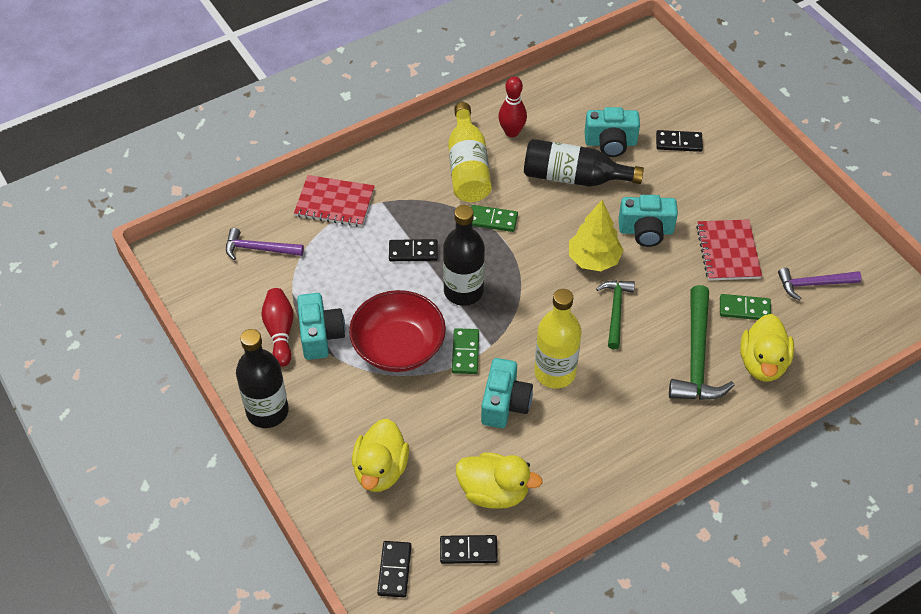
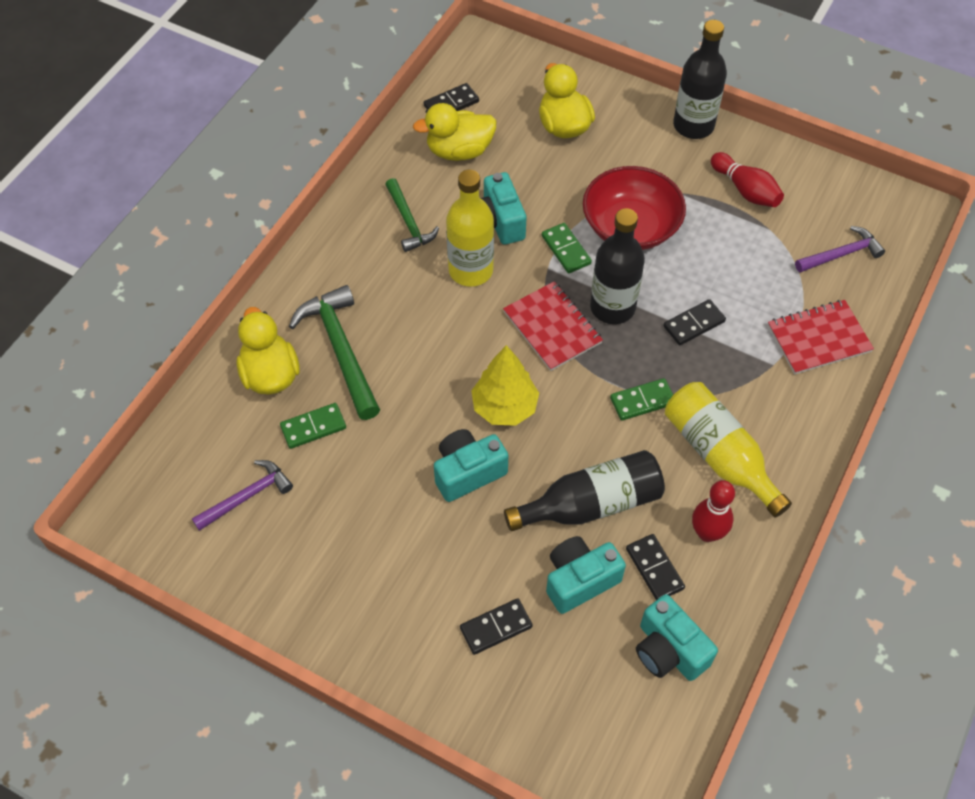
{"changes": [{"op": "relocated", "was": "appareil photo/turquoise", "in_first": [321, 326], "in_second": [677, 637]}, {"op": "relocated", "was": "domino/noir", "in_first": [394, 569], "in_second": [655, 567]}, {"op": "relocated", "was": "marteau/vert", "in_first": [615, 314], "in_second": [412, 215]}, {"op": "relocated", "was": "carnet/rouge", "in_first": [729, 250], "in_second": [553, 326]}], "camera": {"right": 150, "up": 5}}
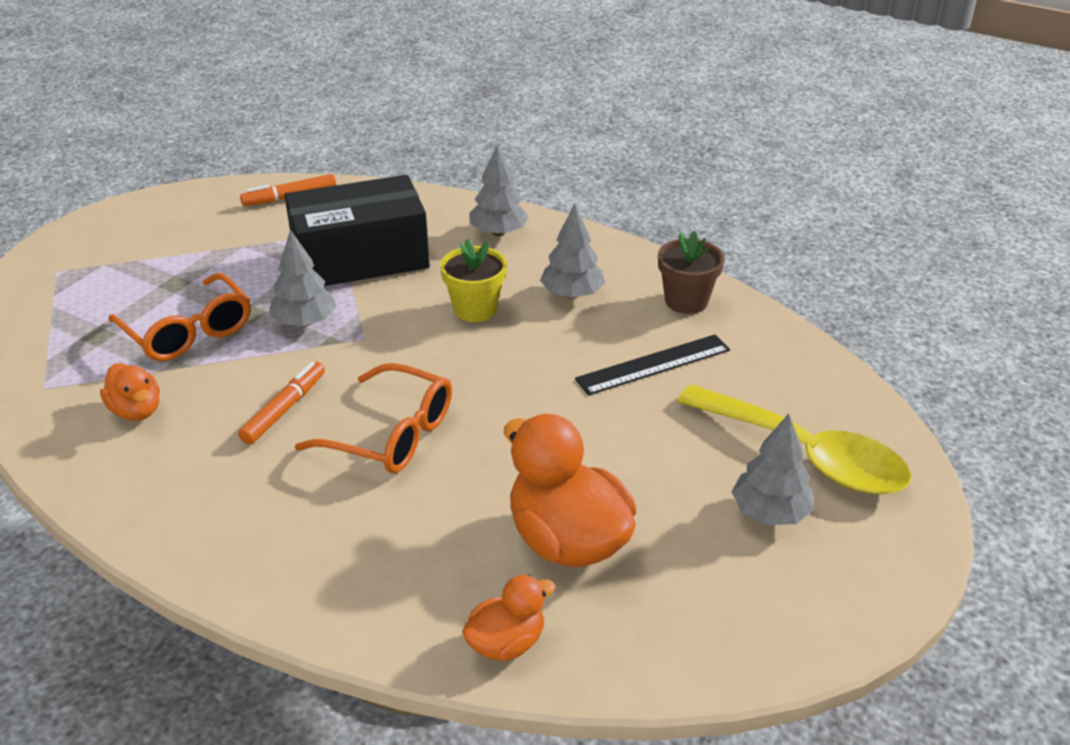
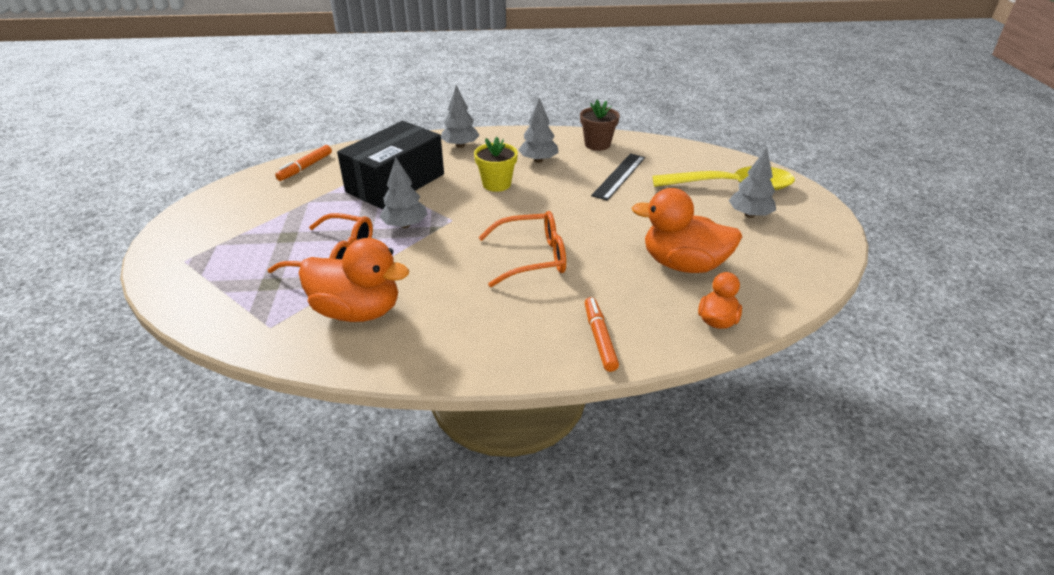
{"changes": [{"op": "size", "was": "canard/orange", "in_first": [130, 392], "in_second": [353, 280], "ratio": 1.84}, {"op": "relocated", "was": "feutre/orange", "in_first": [281, 403], "in_second": [602, 334]}], "camera": {"right": -35, "up": 0}}
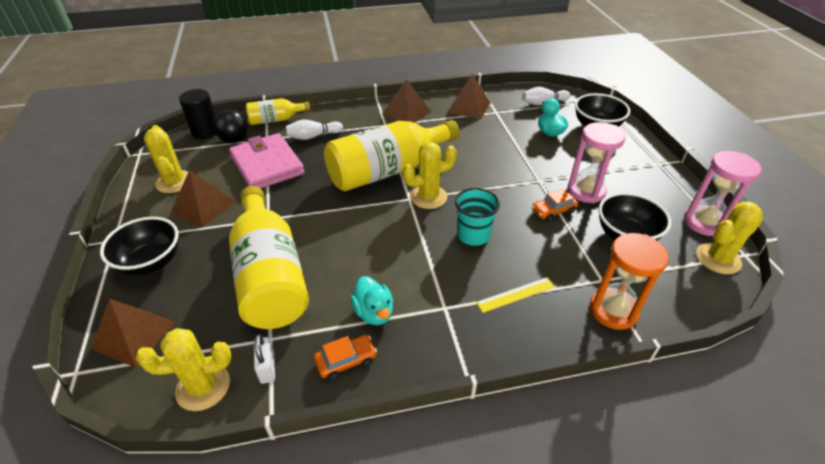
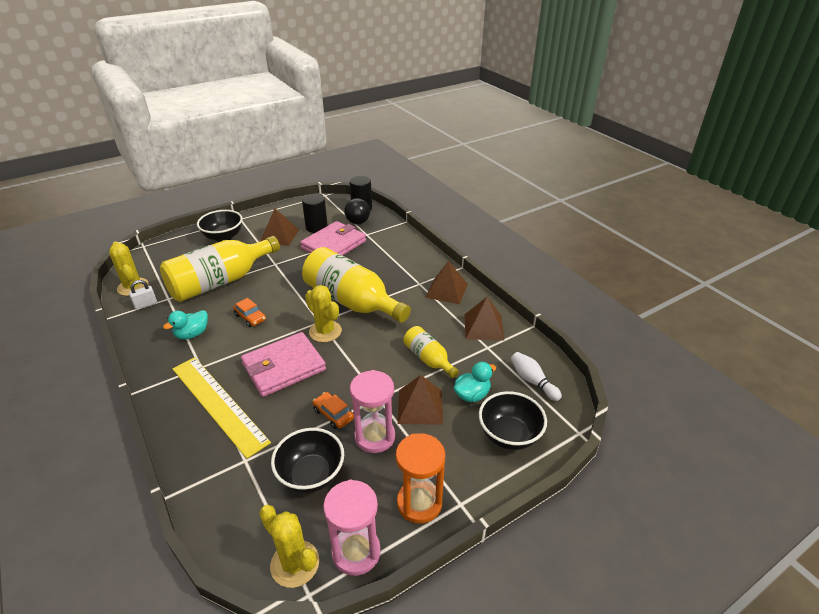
{"changes": [{"op": "relocated", "was": "pyramide/marron", "in_first": [133, 333], "in_second": [420, 400]}, {"op": "missing", "was": "cactus/jaune", "in_first": [166, 159]}, {"op": "relocated", "was": "bouteille/jaune", "in_first": [278, 111], "in_second": [431, 352]}, {"op": "missing", "was": "quille/blanc", "in_first": [314, 130]}, {"op": "relocated", "was": "voiture/orange", "in_first": [345, 357], "in_second": [249, 312]}, {"op": "exchanged", "was": "gobelet/turquoise", "now": "portefeuille/rose", "in_first": [477, 217], "in_second": [283, 364]}, {"op": "size", "was": "règle/jaune", "in_first": [515, 295], "in_second": [222, 408], "ratio": 2.23}, {"op": "relocated", "was": "sablier/orange", "in_first": [629, 281], "in_second": [420, 478]}, {"op": "appeared", "now": "cylindre/noir", "in_second": [315, 213]}], "camera": {"right": 70, "up": -5}}
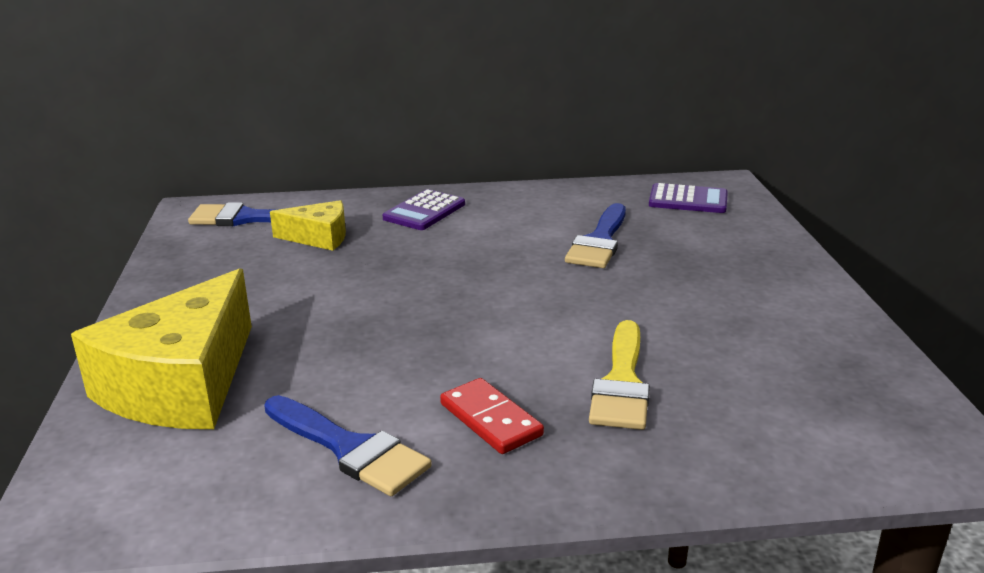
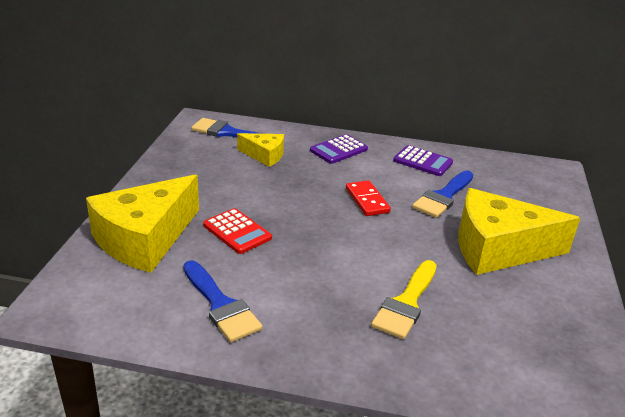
{"changes": [{"op": "relocated", "was": "domino/rouge", "in_first": [492, 416], "in_second": [368, 198]}, {"op": "relocated", "was": "calculatrice/violet", "in_first": [688, 198], "in_second": [423, 160]}, {"op": "appeared", "now": "calculatrice/rouge", "in_second": [237, 231]}, {"op": "appeared", "now": "fromage/jaune", "in_second": [519, 231]}], "camera": {"right": 15, "up": 5}}
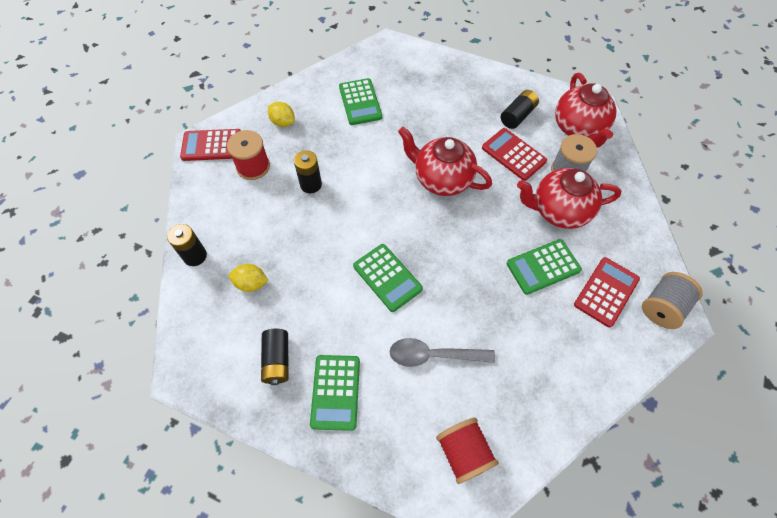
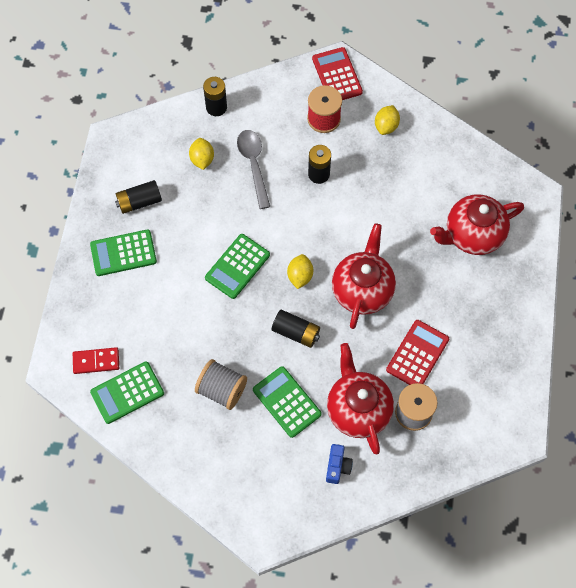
{"changes": [{"op": "relocated", "was": "calculatrice/vert", "in_first": [360, 101], "in_second": [127, 392]}, {"op": "relocated", "was": "cuillère/gris", "in_first": [442, 352], "in_second": [253, 169]}, {"op": "exchanged", "was": "bobine/rouge", "now": "domino/rouge", "in_first": [467, 451], "in_second": [96, 360]}, {"op": "relocated", "was": "pile/noir", "in_first": [520, 109], "in_second": [296, 329]}, {"op": "relocated", "was": "théière/rouge", "in_first": [585, 110], "in_second": [477, 224]}, {"op": "missing", "was": "calculatrice/rouge", "in_first": [607, 292]}, {"op": "relocated", "was": "bobine/gris", "in_first": [672, 300], "in_second": [221, 384]}, {"op": "appeared", "now": "citron/jaune", "in_second": [300, 271]}, {"op": "appeared", "now": "appareil photo/bleu", "in_second": [339, 464]}], "camera": {"right": 75, "up": 5}}
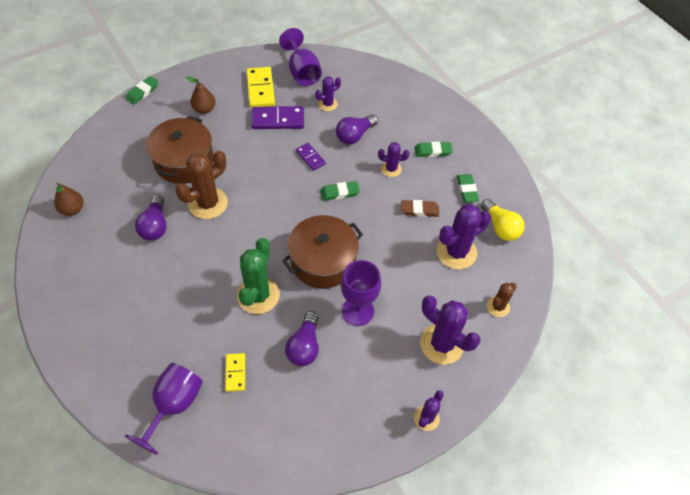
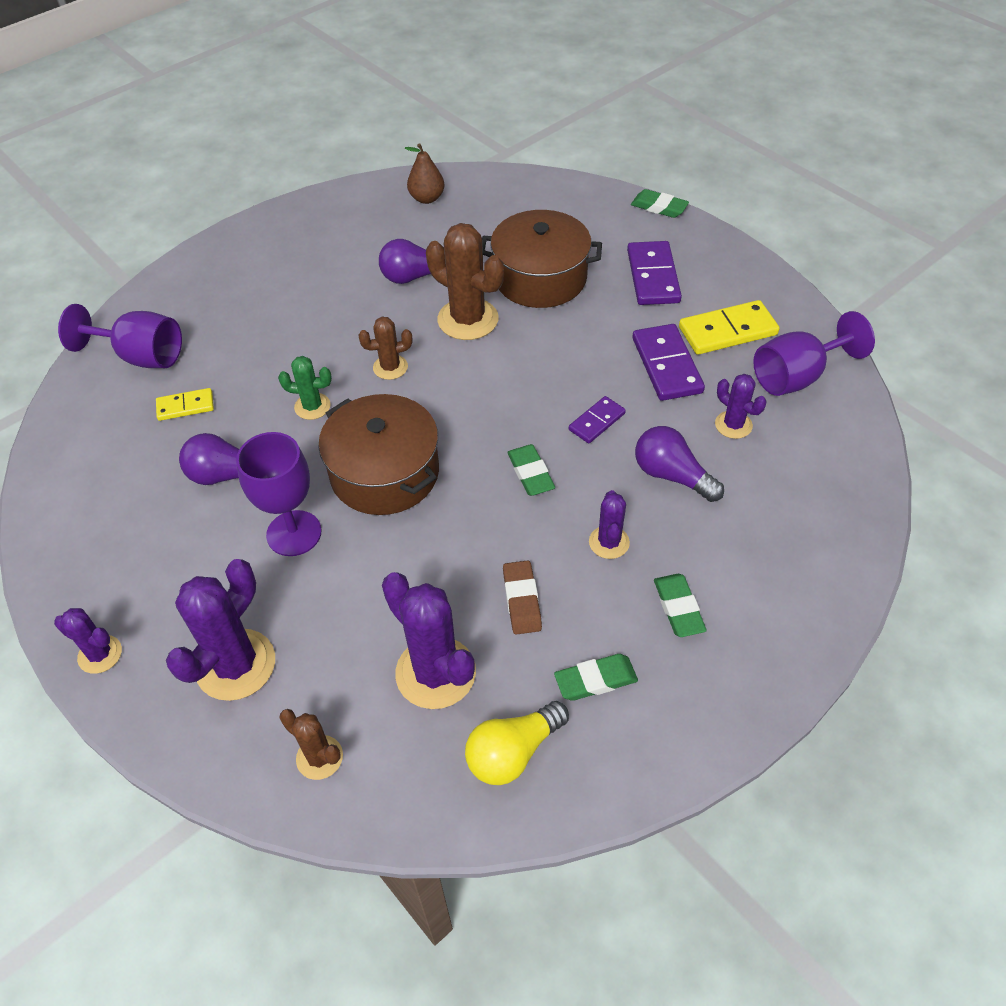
{"changes": [{"op": "exchanged", "was": "poire/marron", "now": "domino/violet", "in_first": [200, 95], "in_second": [654, 273]}, {"op": "size", "was": "cactus/vert", "in_first": [258, 276], "in_second": [305, 388], "ratio": 0.55}, {"op": "appeared", "now": "cactus/marron", "in_second": [385, 348]}], "camera": {"right": 85, "up": -5}}
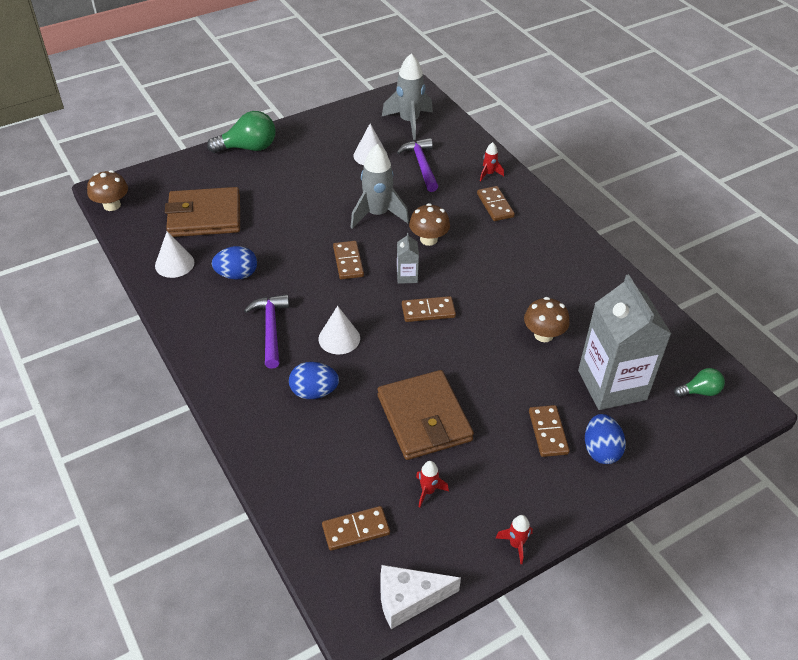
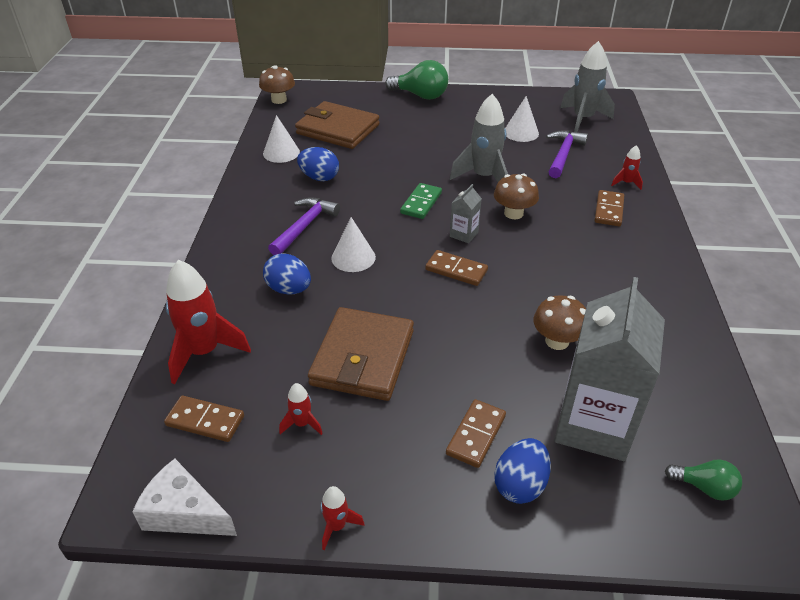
{"changes": [{"op": "colour", "was": "domino/marron", "now": "domino/vert", "in_first": [348, 260], "in_second": [421, 201]}, {"op": "appeared", "now": "fusée/rouge", "in_second": [208, 322]}], "camera": {"right": 35, "up": -5}}
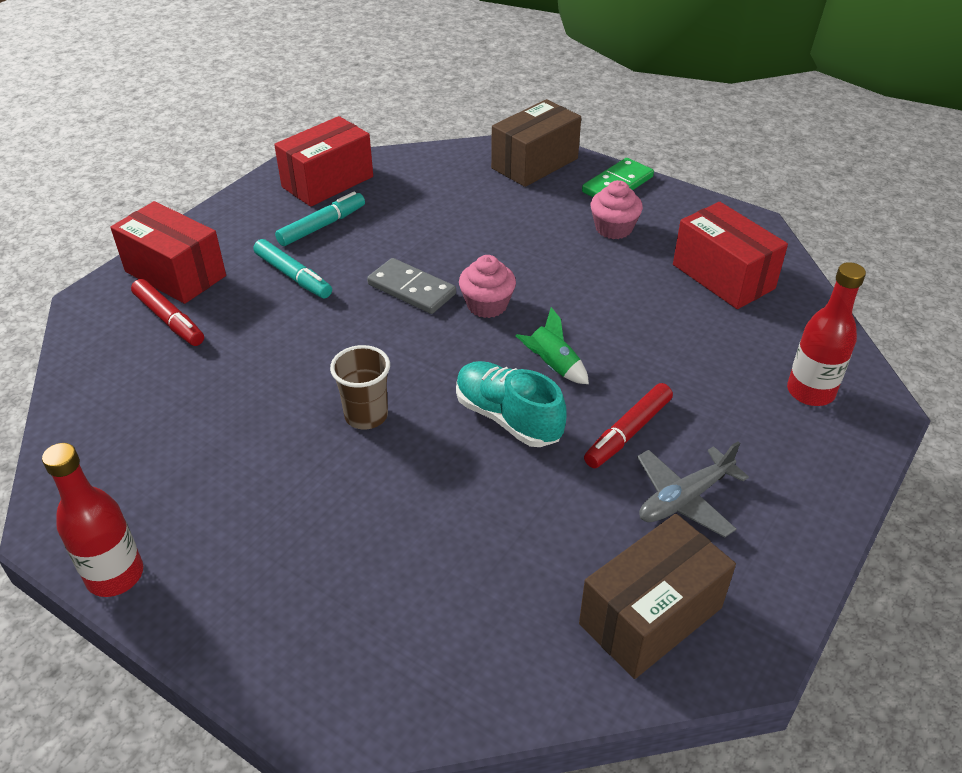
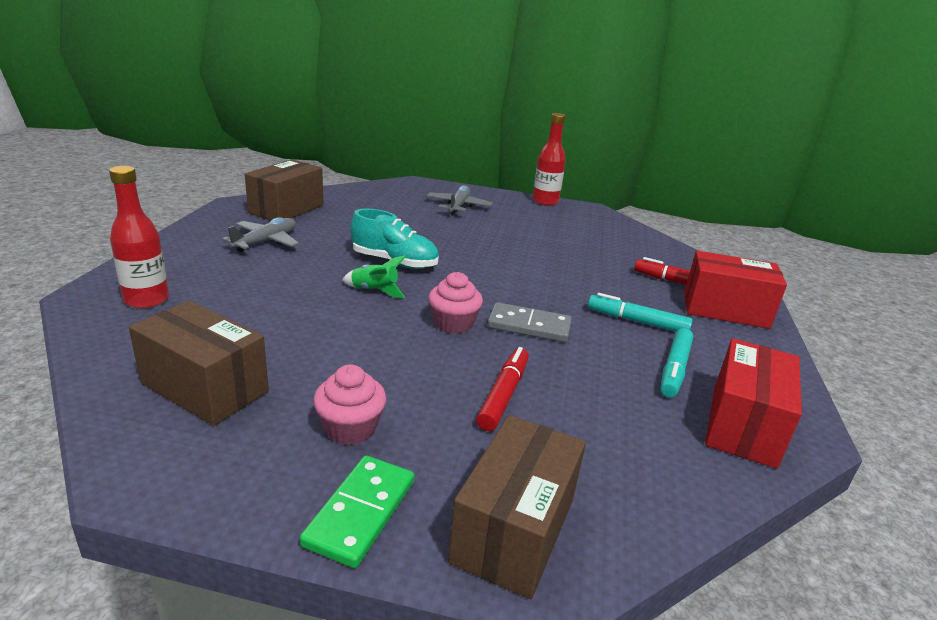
{"changes": [{"op": "missing", "was": "gobelet/marron", "in_first": [360, 387]}, {"op": "relocated", "was": "feutre/rouge", "in_first": [628, 425], "in_second": [502, 389]}, {"op": "colour", "was": "boîte/rouge", "now": "boîte/marron", "in_first": [730, 255], "in_second": [199, 363]}, {"op": "appeared", "now": "avion/gris", "in_second": [460, 200]}], "camera": {"right": 155, "up": -15}}
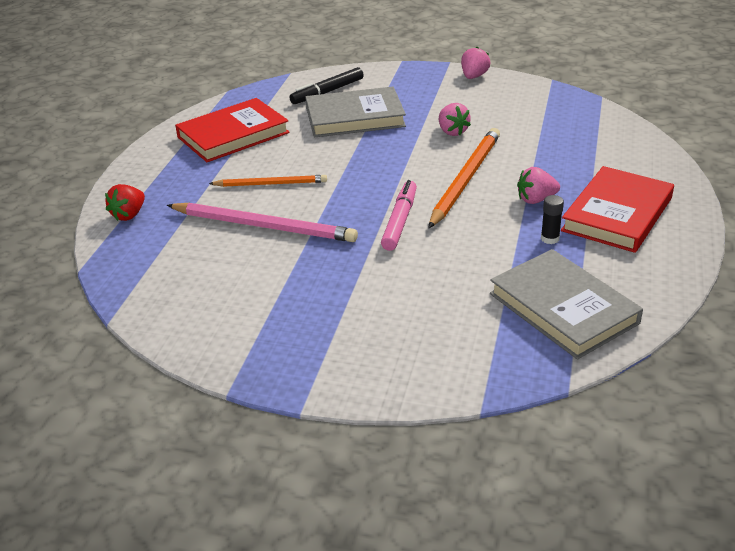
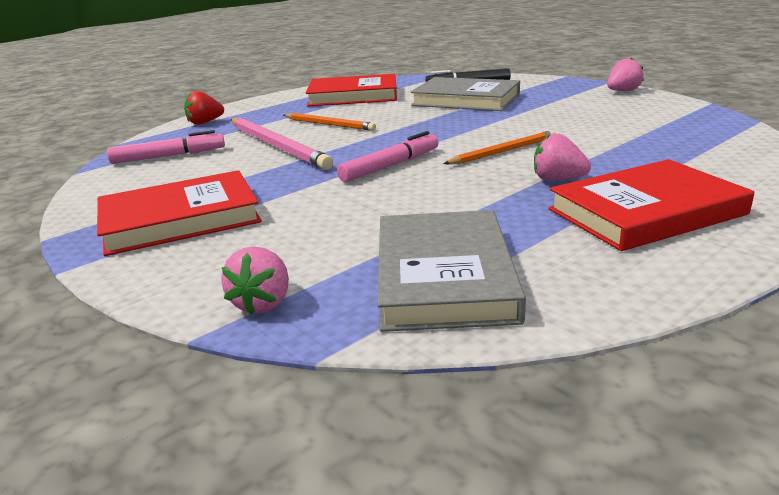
{"changes": [{"op": "size", "was": "crayon/orange", "in_first": [464, 178], "in_second": [499, 147], "ratio": 0.61}, {"op": "relocated", "was": "fraise/rose", "in_first": [455, 119], "in_second": [255, 280]}, {"op": "missing", "was": "bâton de colle/noir", "in_first": [552, 219]}, {"op": "appeared", "now": "livre/rouge", "in_second": [179, 213]}, {"op": "appeared", "now": "feutre/rose", "in_second": [166, 147]}], "camera": {"right": 35, "up": -10}}
